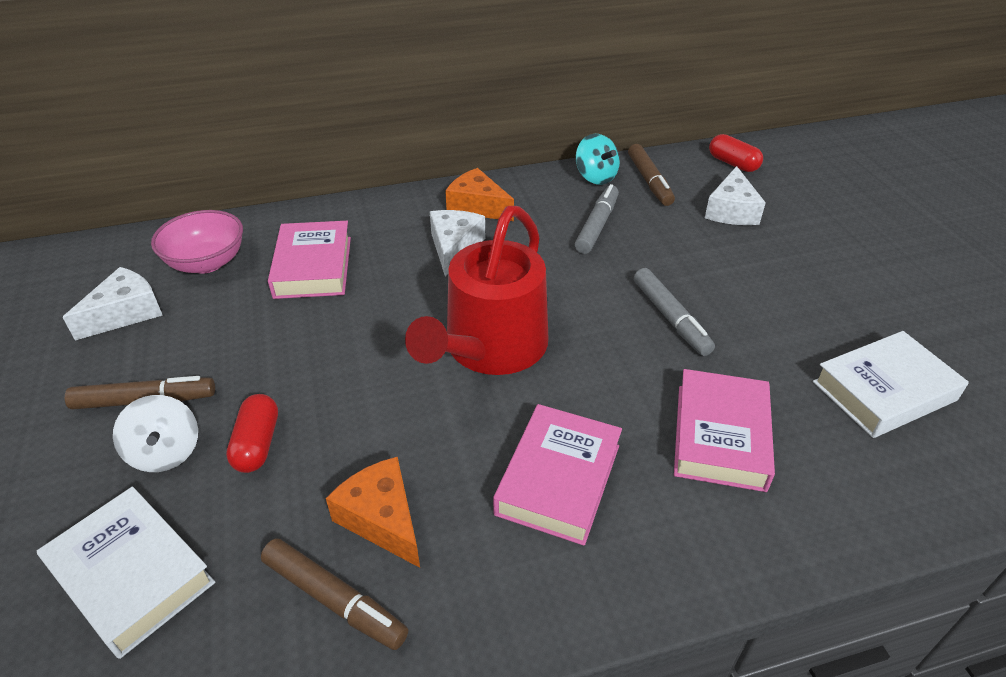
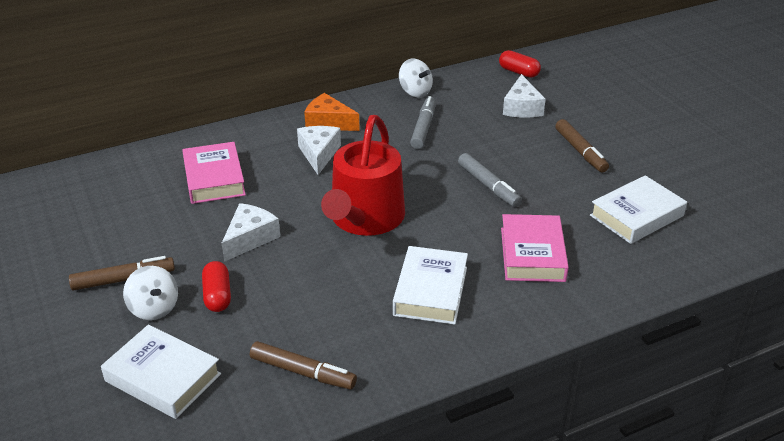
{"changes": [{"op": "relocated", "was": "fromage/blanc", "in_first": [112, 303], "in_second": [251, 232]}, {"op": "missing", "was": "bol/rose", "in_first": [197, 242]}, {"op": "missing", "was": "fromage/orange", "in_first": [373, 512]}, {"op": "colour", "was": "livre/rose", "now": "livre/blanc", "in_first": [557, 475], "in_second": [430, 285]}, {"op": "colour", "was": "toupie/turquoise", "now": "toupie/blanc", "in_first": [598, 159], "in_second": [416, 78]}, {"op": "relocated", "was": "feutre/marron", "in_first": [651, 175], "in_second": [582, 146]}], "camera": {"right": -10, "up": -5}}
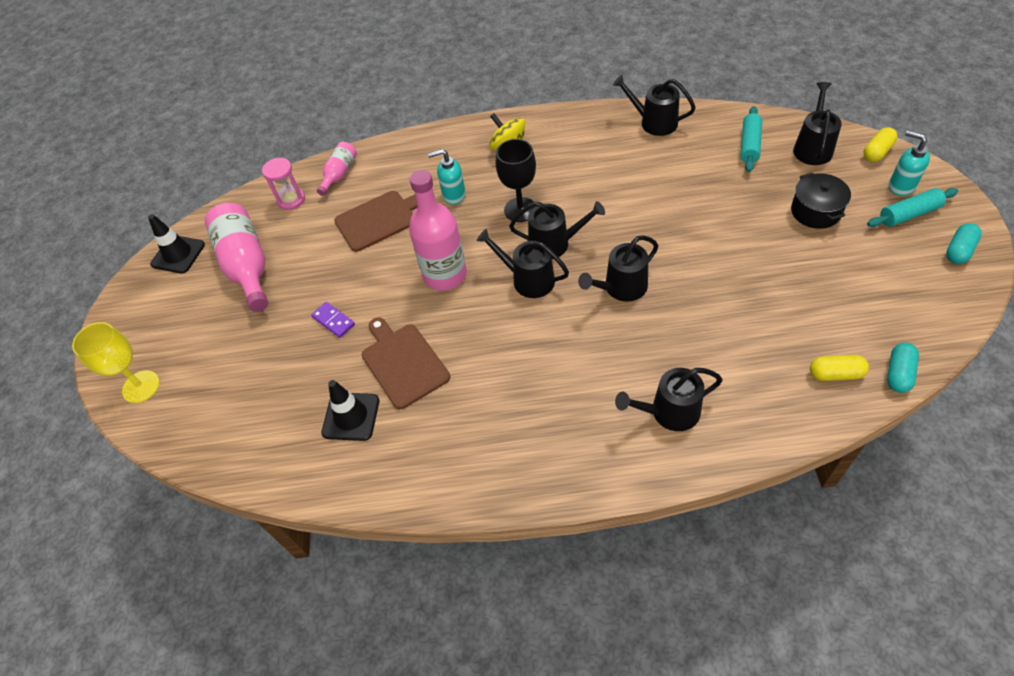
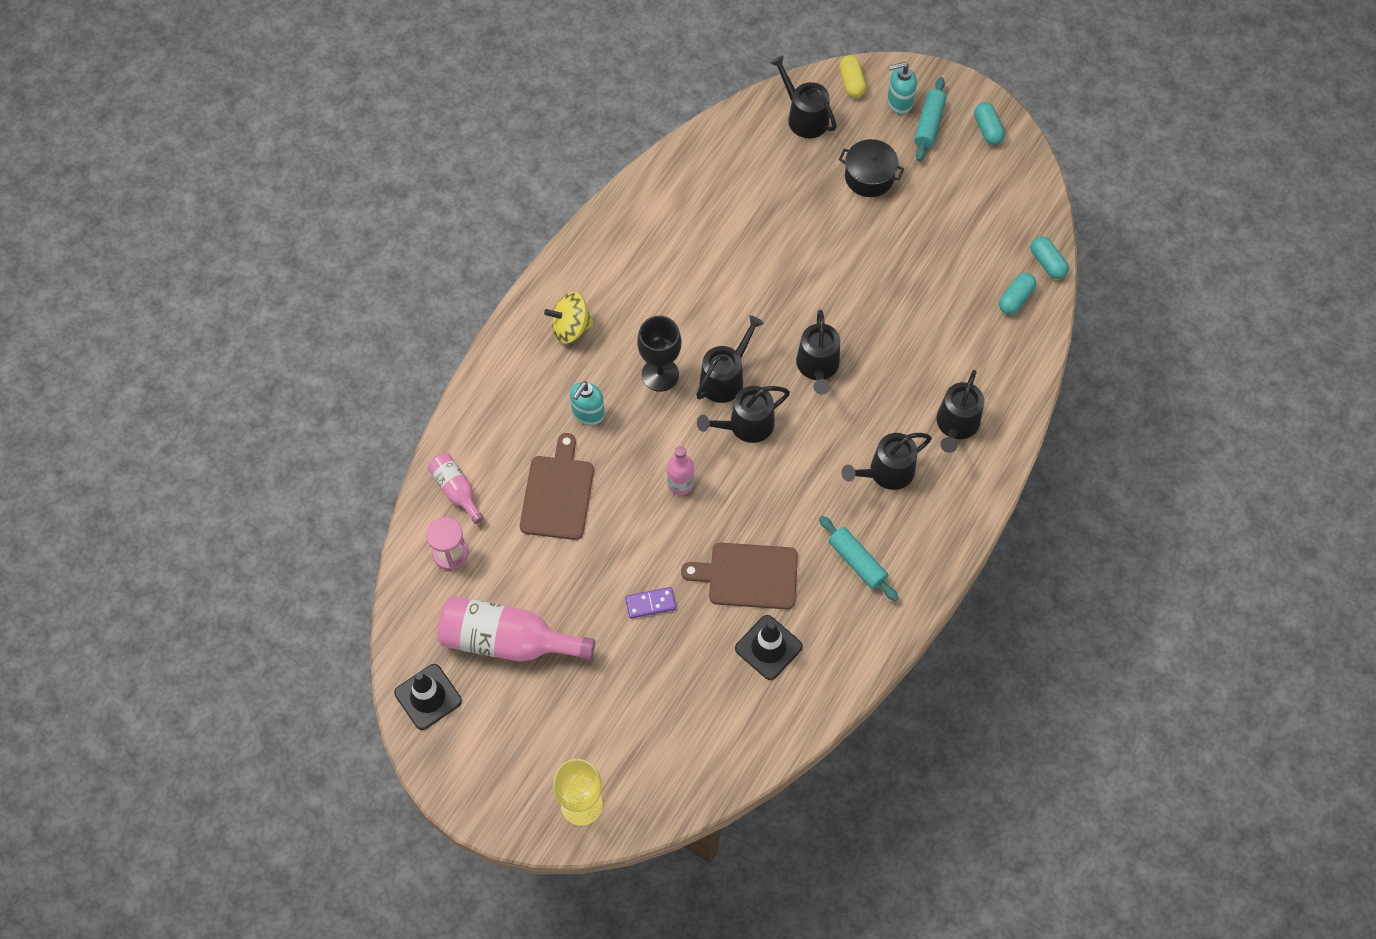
{"changes": [{"op": "size", "was": "bouteille/rose", "in_first": [438, 230], "in_second": [680, 470], "ratio": 0.54}, {"op": "relocated", "was": "arrosoir/noir", "in_first": [654, 105], "in_second": [887, 461]}, {"op": "relocated", "was": "rouleau à pâtisserie/turquoise", "in_first": [751, 139], "in_second": [858, 558]}, {"op": "colour", "was": "gélule/jaune", "now": "gélule/turquoise", "in_first": [839, 368], "in_second": [1017, 293]}], "camera": {"right": -60, "up": 10}}
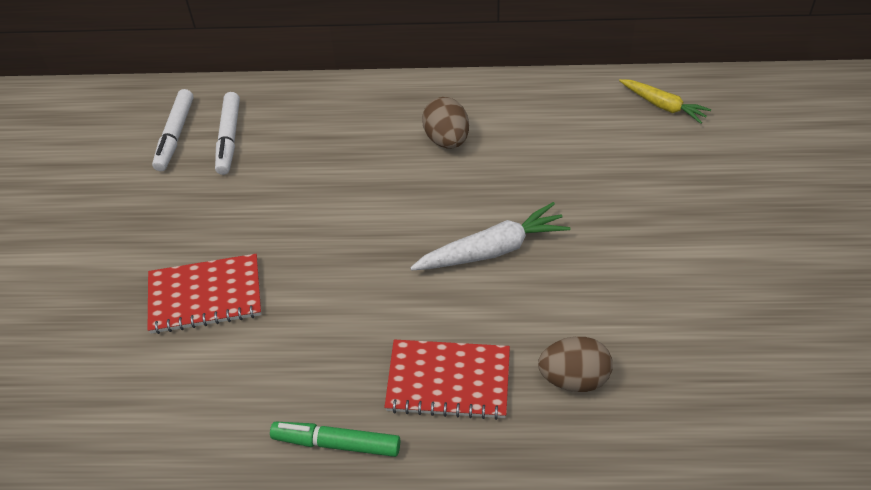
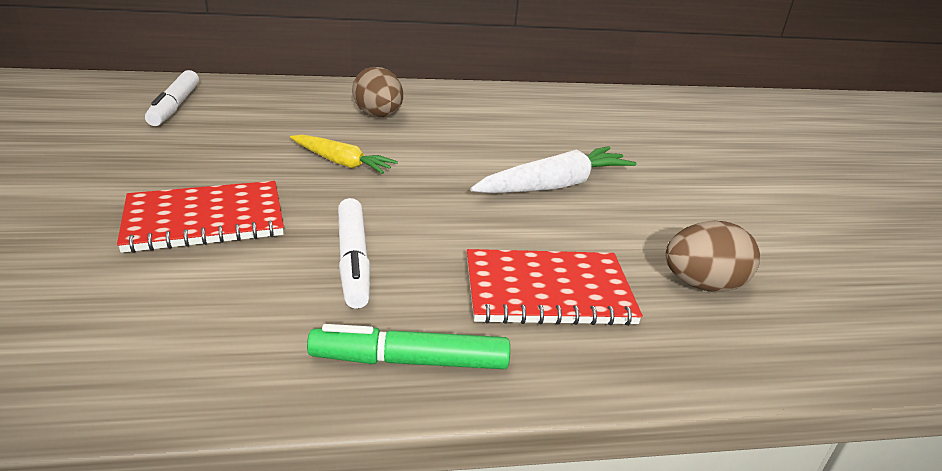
{"changes": [{"op": "relocated", "was": "feutre/blanc", "in_first": [227, 133], "in_second": [354, 253]}, {"op": "relocated", "was": "œuf/marron", "in_first": [445, 123], "in_second": [377, 92]}, {"op": "relocated", "was": "carotte/jaune", "in_first": [665, 101], "in_second": [344, 154]}], "camera": {"right": -15, "up": -20}}
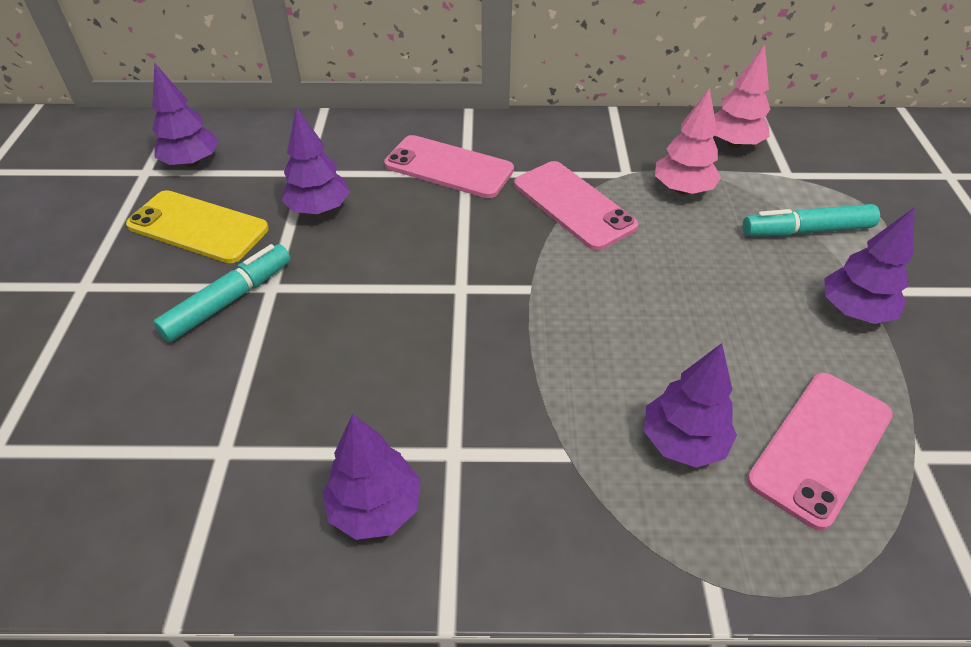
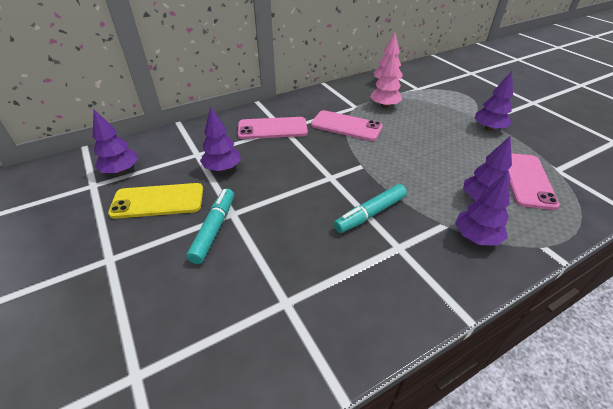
{"changes": [{"op": "relocated", "was": "arbre/violet", "in_first": [372, 477], "in_second": [482, 209]}, {"op": "relocated", "was": "feutre/turquoise", "in_first": [811, 220], "in_second": [370, 208]}], "camera": {"right": -30, "up": -5}}
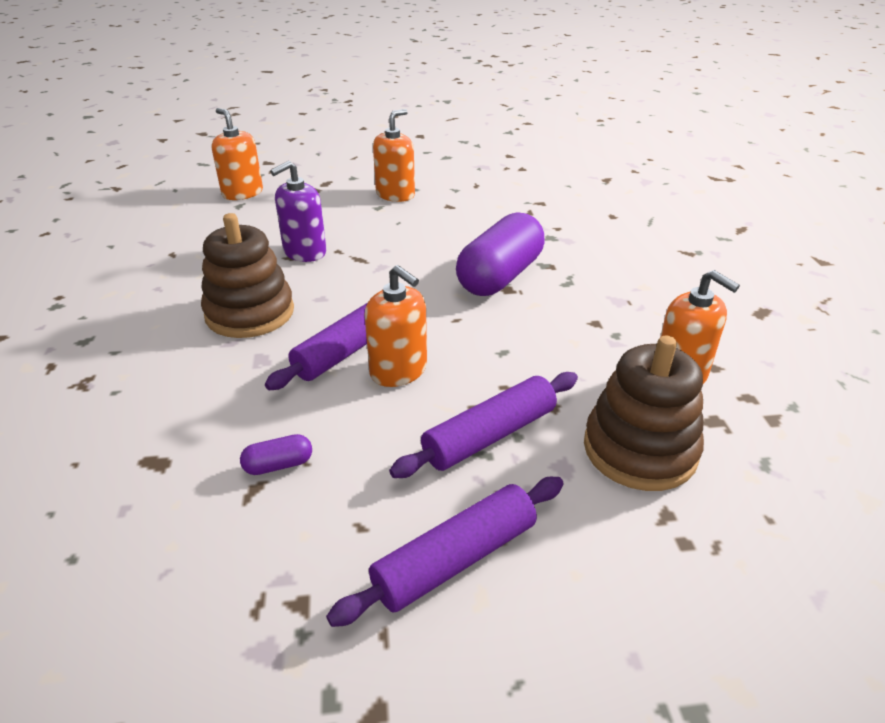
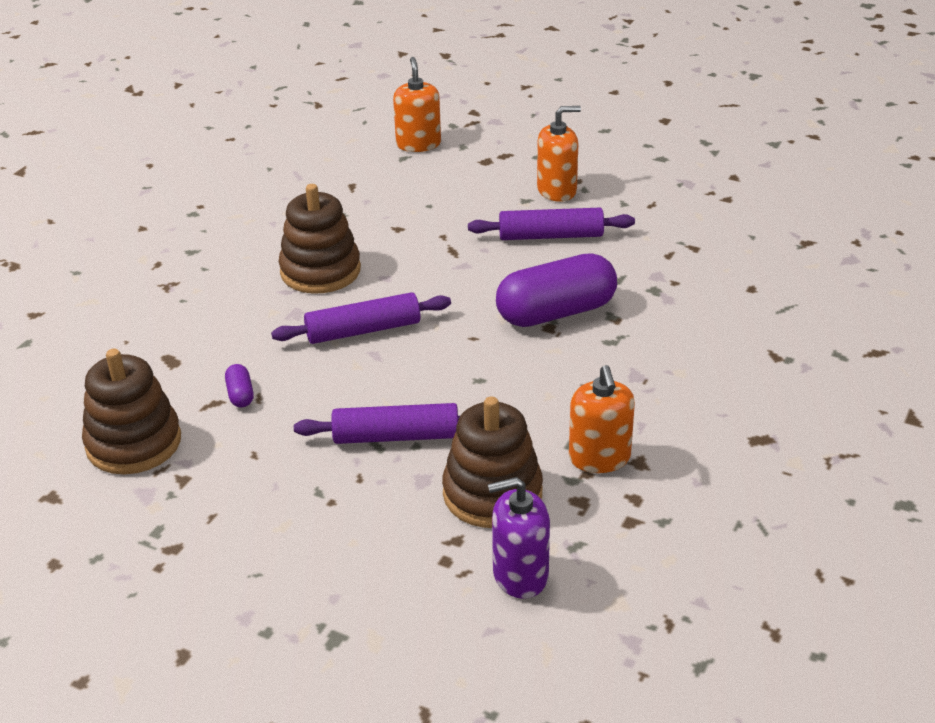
{"changes": [{"op": "spun", "was": "gélule/violet", "in_first": [276, 454], "in_second": [239, 385], "clockwise": 60}, {"op": "relocated", "was": "distributeur de savon/violet", "in_first": [298, 211], "in_second": [519, 538]}, {"op": "relocated", "was": "rouleau à pâtisserie/violet", "in_first": [445, 552], "in_second": [551, 224]}, {"op": "missing", "was": "distributeur de savon/orange", "in_first": [396, 326]}, {"op": "appeared", "now": "jouet à empiler/marron", "in_second": [131, 411]}], "camera": {"right": 35, "up": 0}}
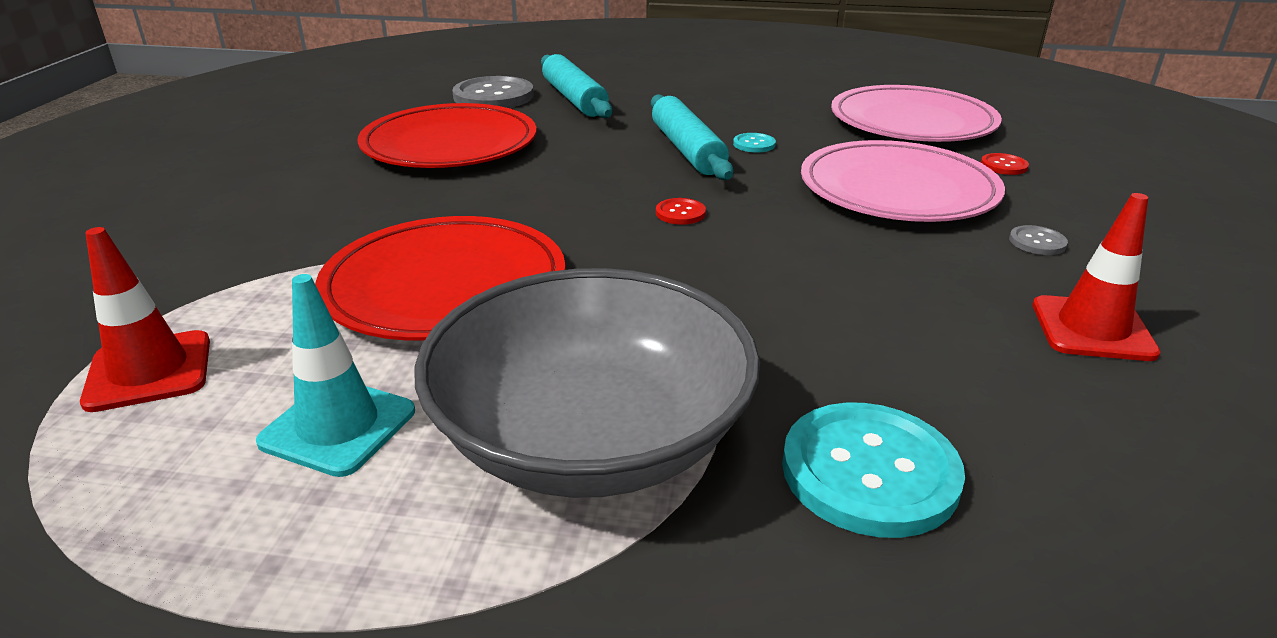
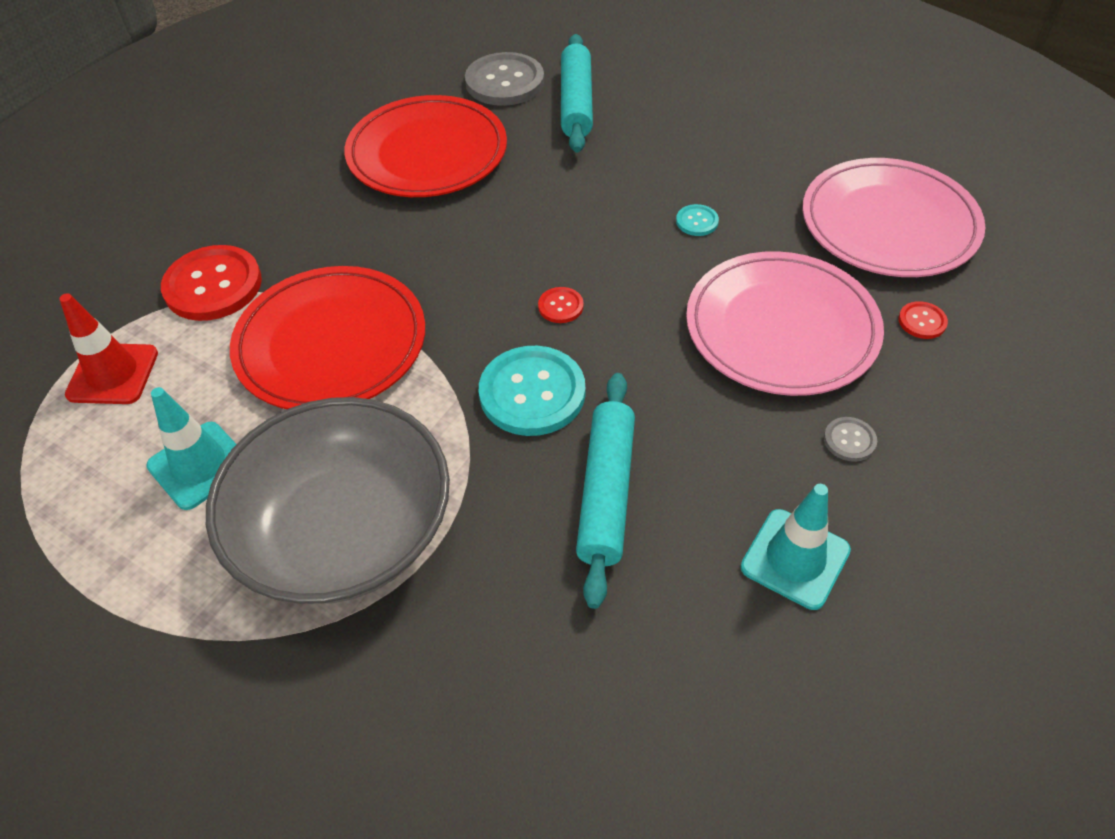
{"changes": [{"op": "relocated", "was": "rouleau à pâtisserie/turquoise", "in_first": [692, 137], "in_second": [605, 491]}, {"op": "relocated", "was": "bouton/turquoise", "in_first": [873, 470], "in_second": [532, 391]}, {"op": "colour", "was": "cône de chantier/rouge", "now": "cône de chantier/turquoise", "in_first": [1096, 277], "in_second": [796, 547]}, {"op": "appeared", "now": "bouton/rouge", "in_second": [211, 283]}], "camera": {"right": 25, "up": 20}}
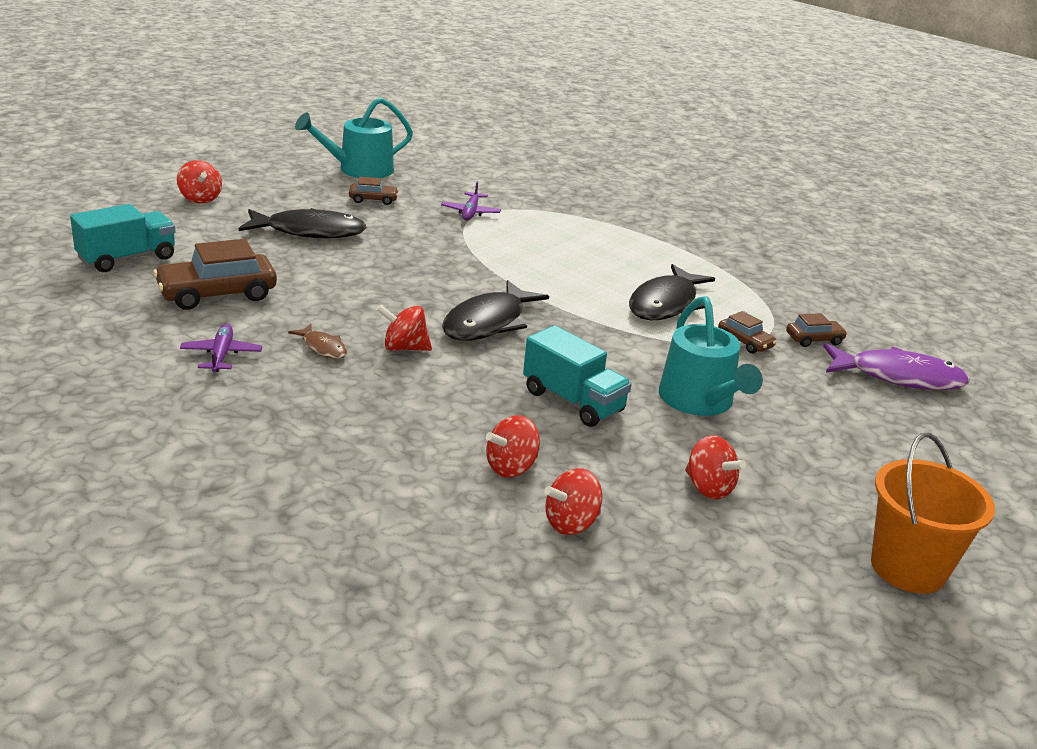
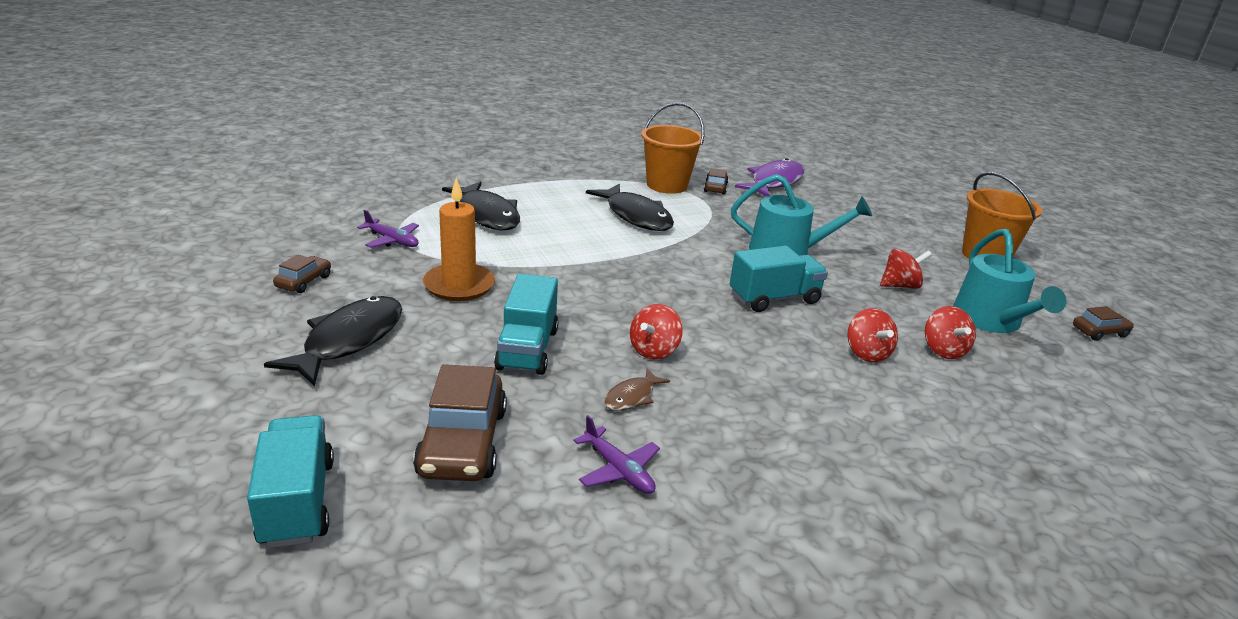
{"changes": [{"op": "missing", "was": "toupie/rouge", "in_first": [199, 181]}, {"op": "spun", "was": "avion/violet", "in_first": [221, 348], "in_second": [617, 454], "clockwise": -150}, {"op": "spun", "was": "poisson/marron", "in_first": [317, 341], "in_second": [637, 389], "clockwise": 150}, {"op": "relocated", "was": "arrosoir/turquoise", "in_first": [354, 137], "in_second": [1009, 281]}, {"op": "relocated", "was": "poisson/noir", "in_first": [495, 310], "in_second": [481, 205]}, {"op": "relocated", "was": "voiture/marron", "in_first": [747, 332], "in_second": [1103, 323]}, {"op": "appeared", "now": "bougie/orange", "in_second": [459, 239]}, {"op": "appeared", "now": "camion/turquoise", "in_second": [526, 324]}, {"op": "appeared", "now": "seau/orange", "in_second": [672, 148]}], "camera": {"right": -65, "up": 0}}
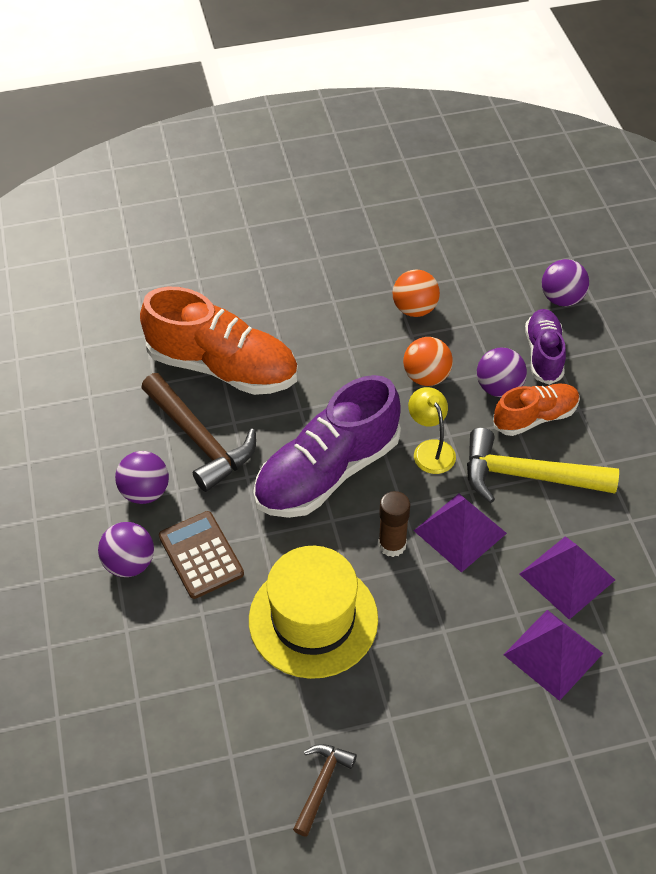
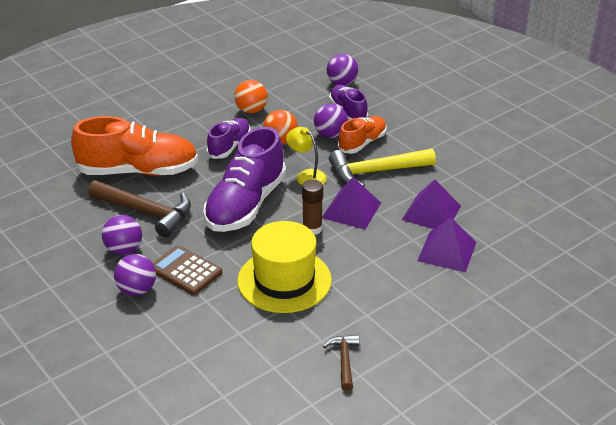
{"changes": [{"op": "appeared", "now": "chaussure/violet", "in_second": [229, 138]}], "camera": {"right": -25, "up": -15}}
